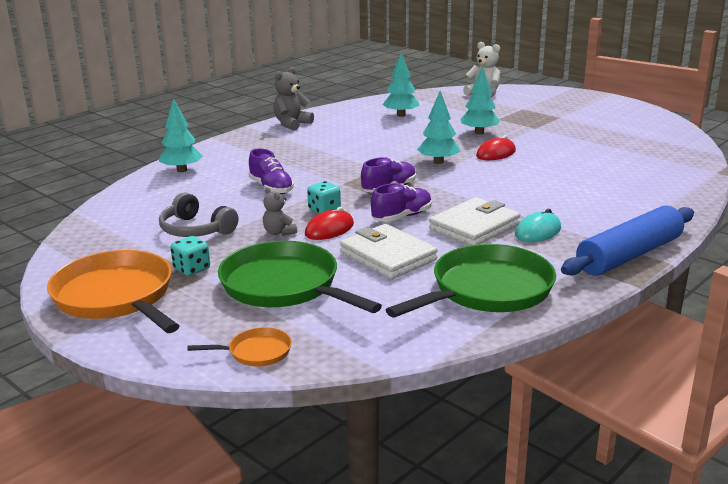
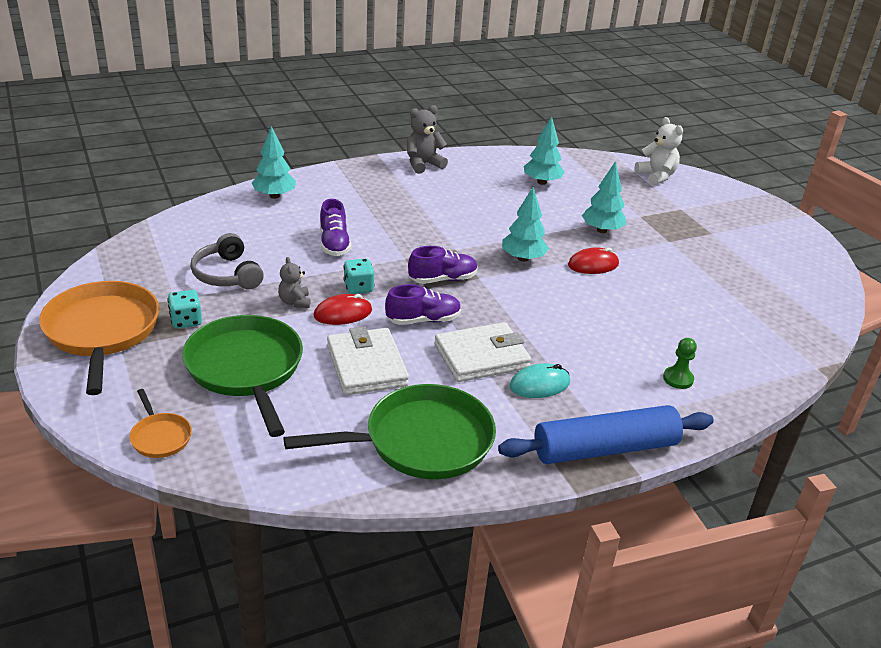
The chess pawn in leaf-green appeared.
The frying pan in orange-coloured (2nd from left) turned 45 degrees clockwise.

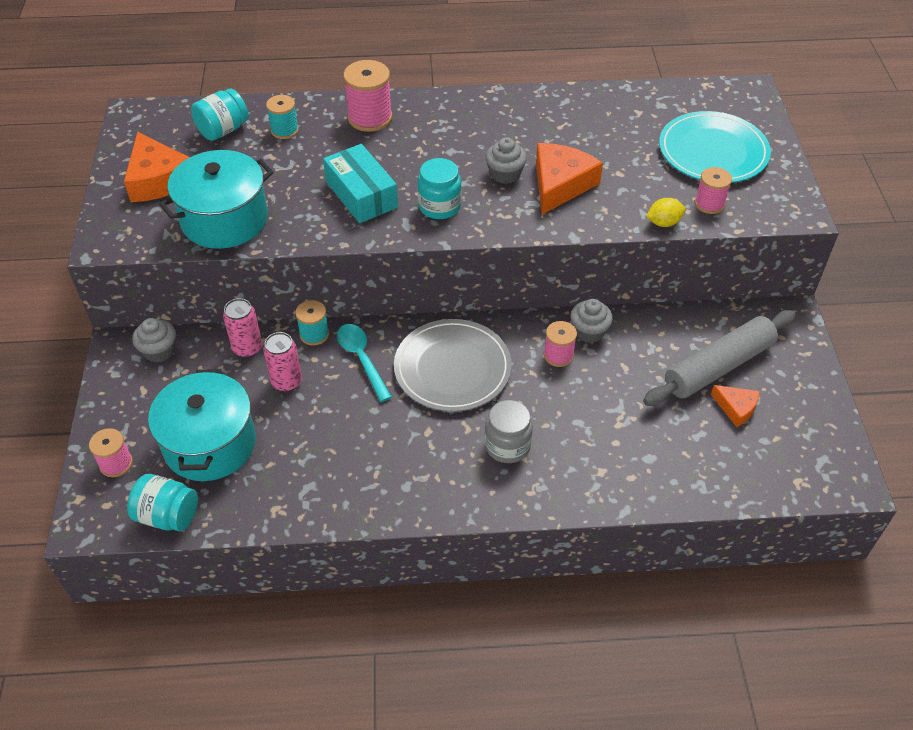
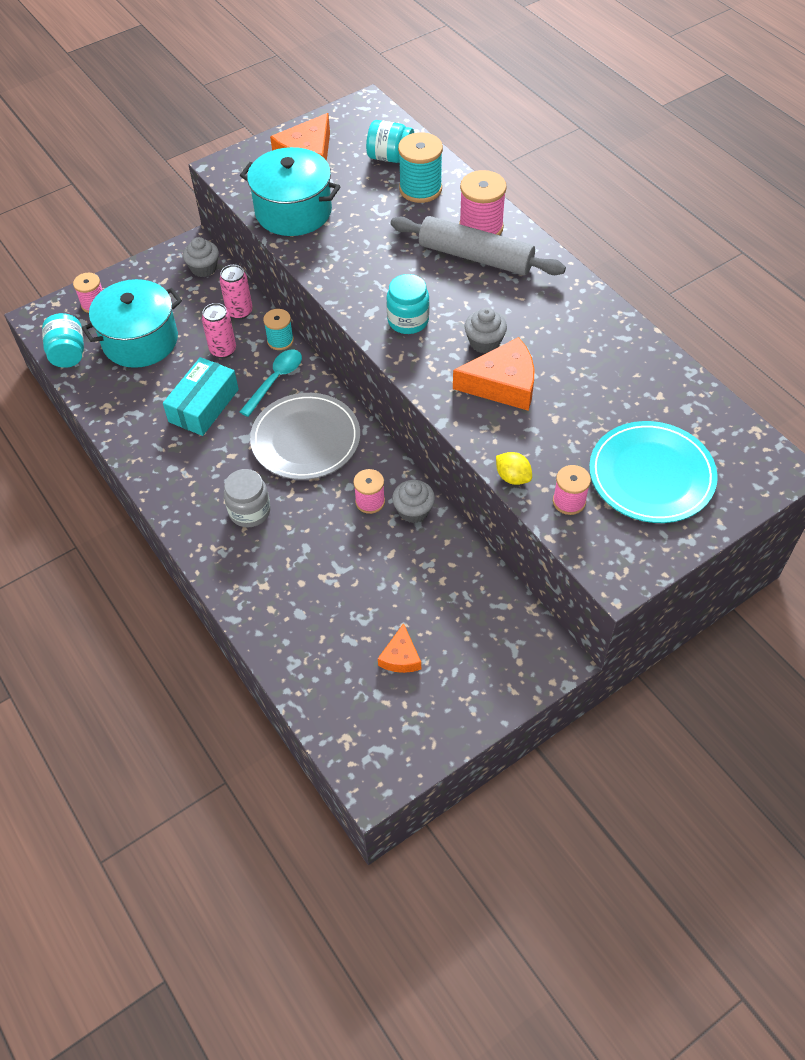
The box in turquoise moved.
The rolling pin in grey moved.
The reel of thread in turquoise (1st from left in the first image) changed to 1.62 times the size.

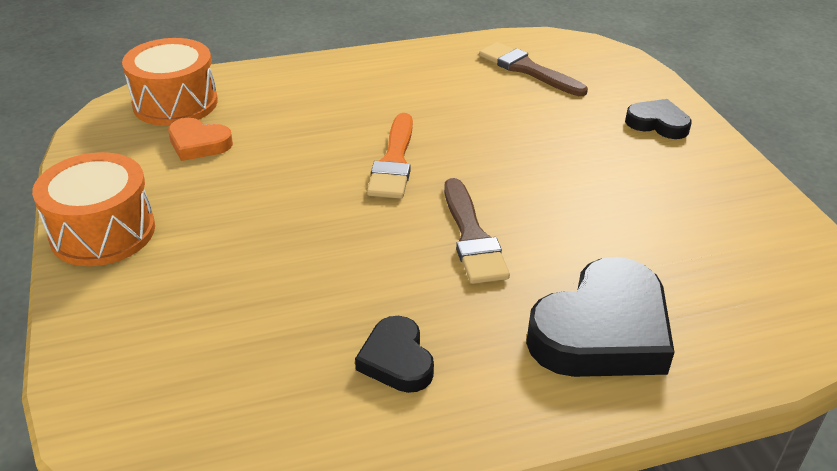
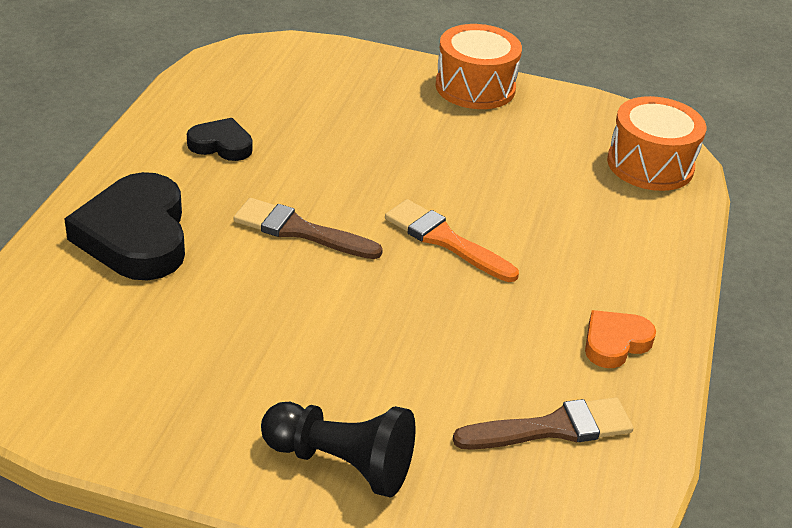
The heart in orange-coloured moved.
The heart in jet-black (3rd from left) was replaced by the chess pawn in jet-black.

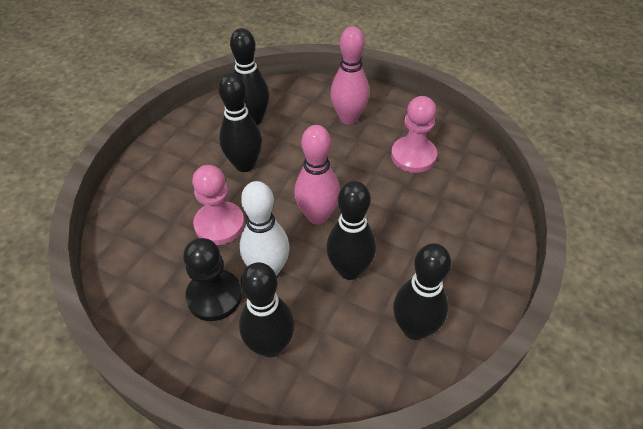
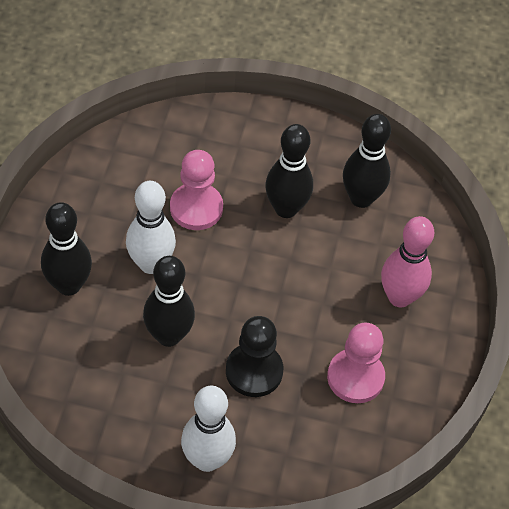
The bowling pin in rosy (1st from left) disappeared.
The bowling pin in jet-black (5th from left) disappeared.
The bowling pin in white (2nd from left) appeared.
The chess pawn in jet-black moved.

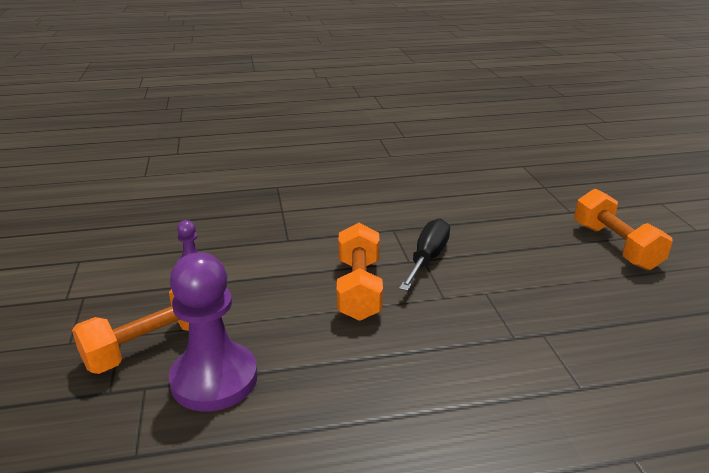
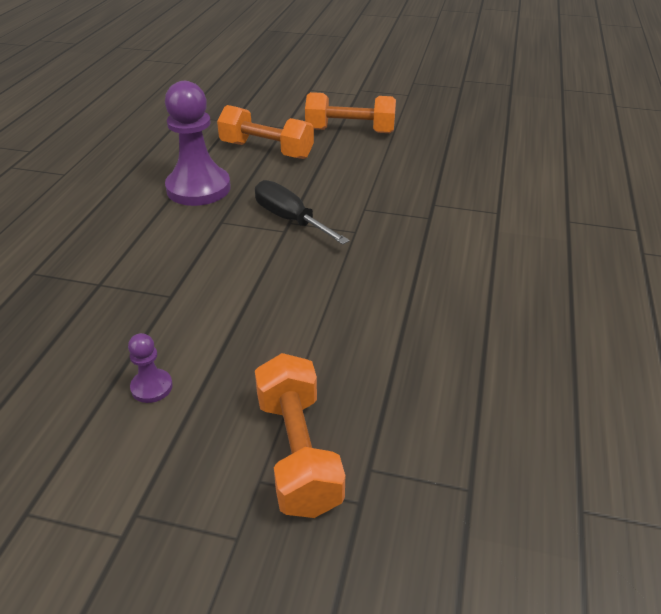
The chess pawn in violet (2nd from left) moved.
The dumbbell in orange-coloured (2nd from left in the first image) moved.

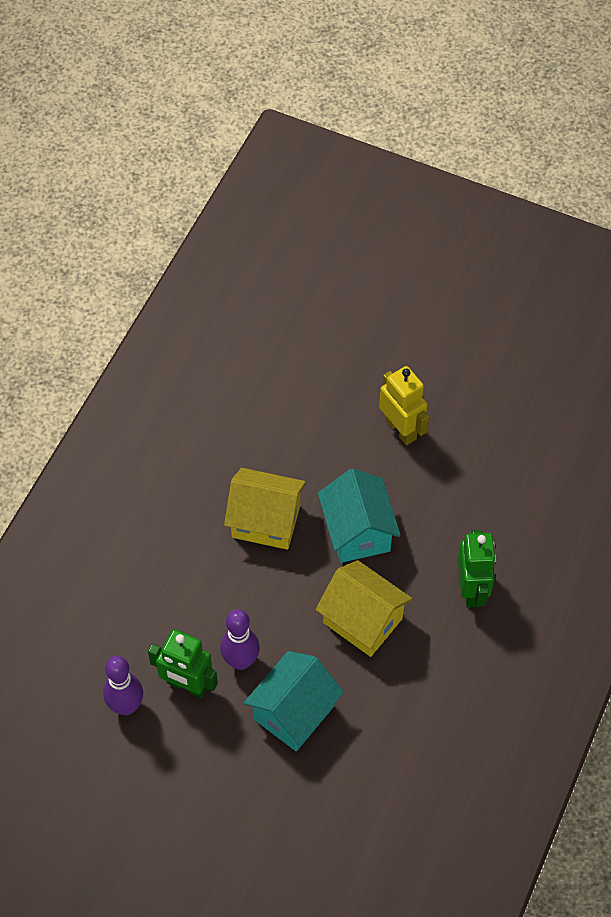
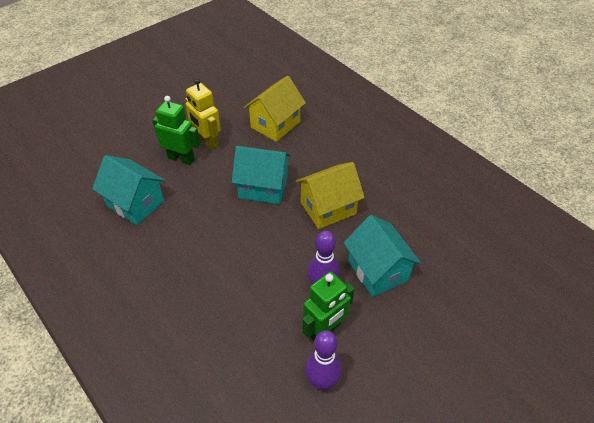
The house in turquoise (1st from left) appeared.
The house in golden (1st from left) moved.
The robot in leaf-green (2nd from left in the first image) moved.
The robot in golden turned 120 degrees counterclockwise.

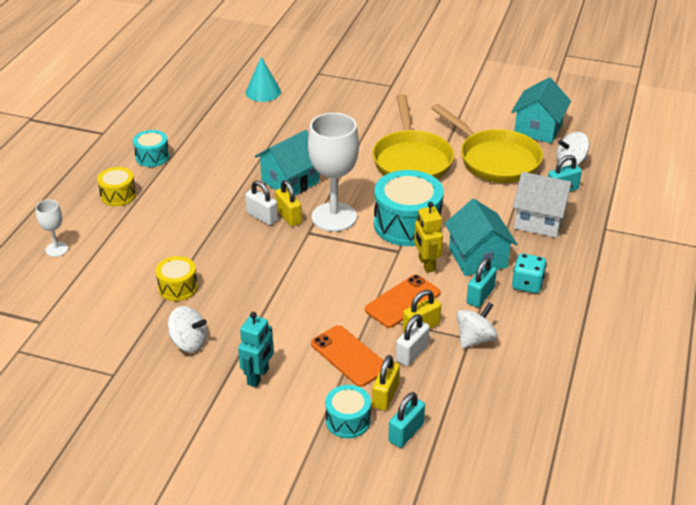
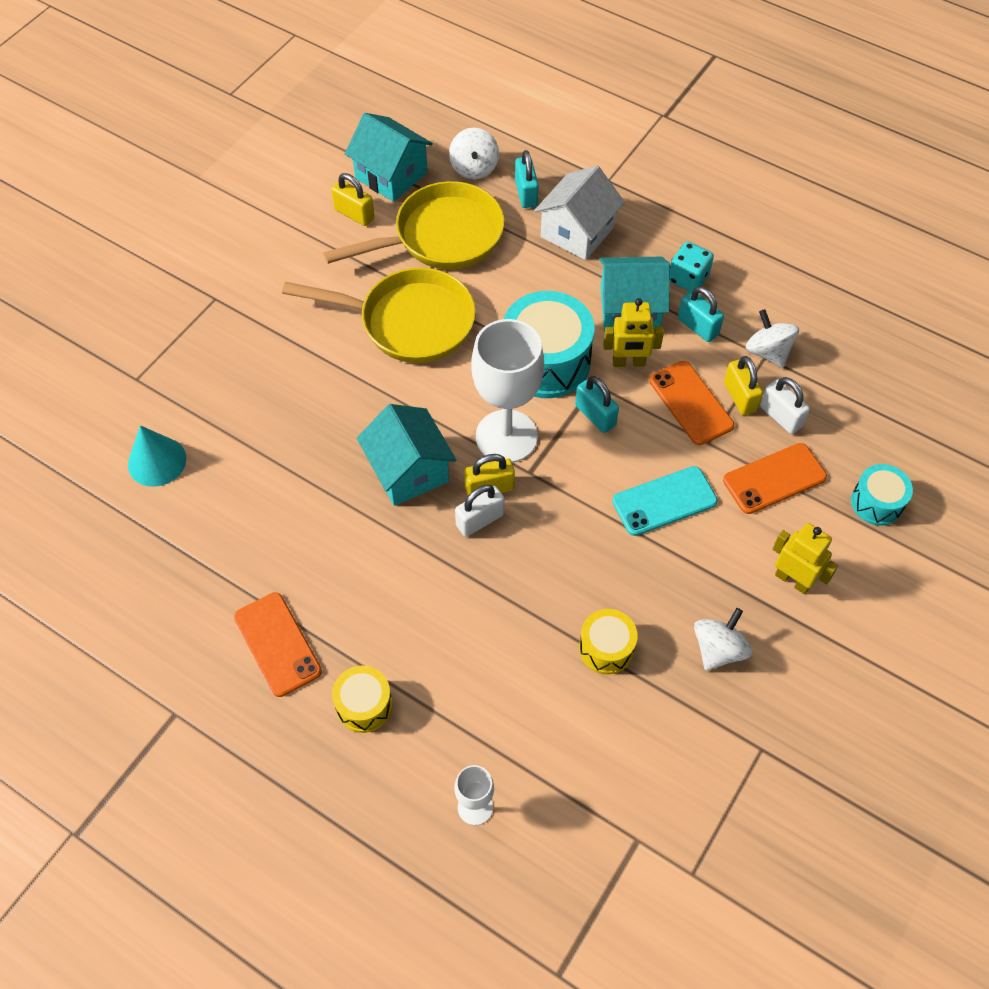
The mobile phone in turquoise appeared.
The lock in golden (2nd from left in the first image) moved.
The lock in turquoise (1st from left in the first image) moved.
The drum in turquoise (1st from left) was replaced by the mobile phone in orange-coloured (1st from left).
The robot in turquoise became the robot in golden (2nd from left).

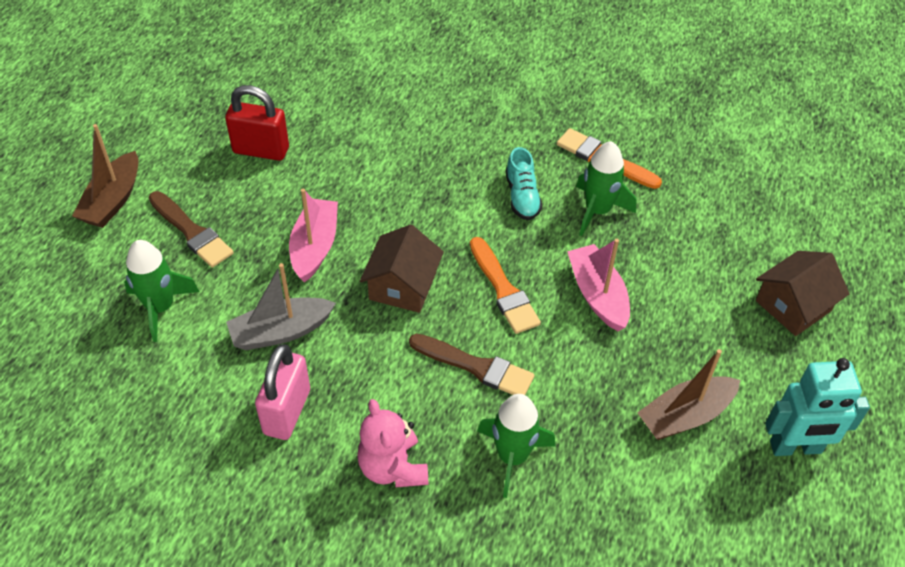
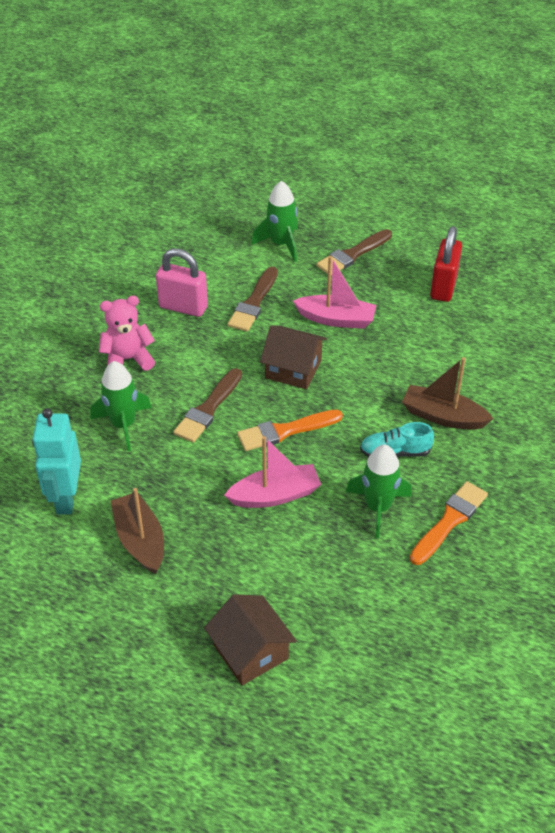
The sailboat in russet (1st from left in the first image) moved.
The robot in turquoise moved.
The sailboat in grey was replaced by the paintbrush in russet (2nd from left).

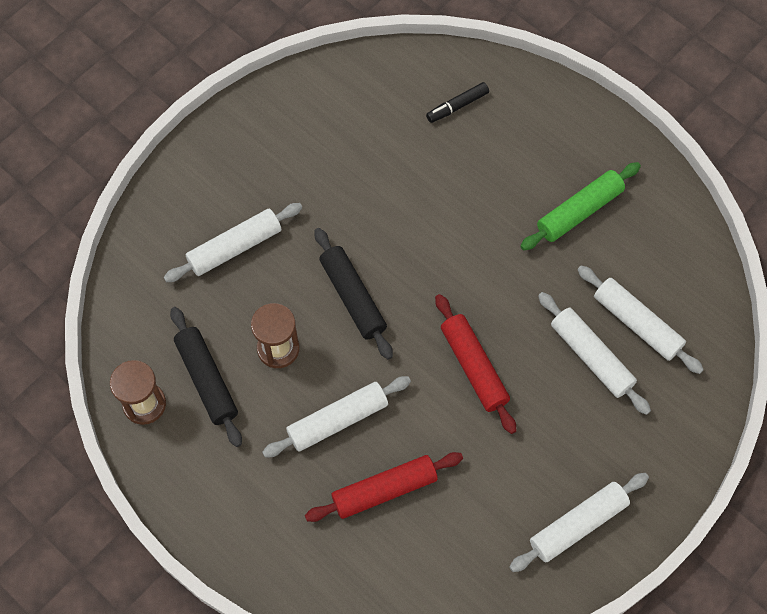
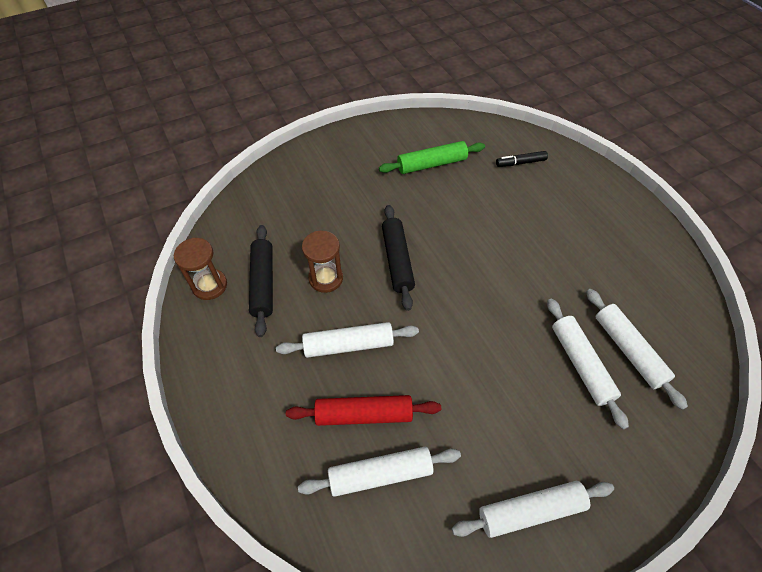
The rolling pin in red (2nd from left) disappeared.
The rolling pin in white (1st from left in the first image) moved.
The rolling pin in leaf-green moved.

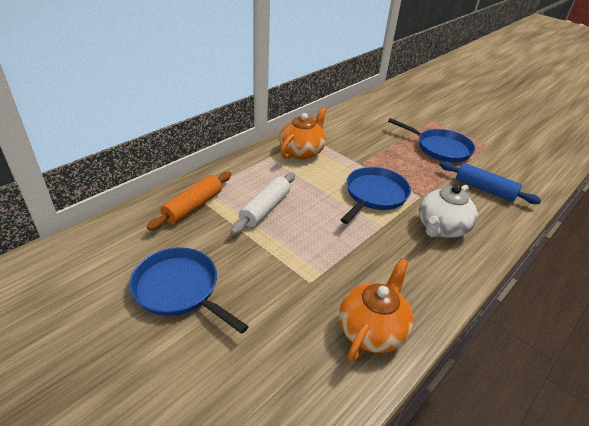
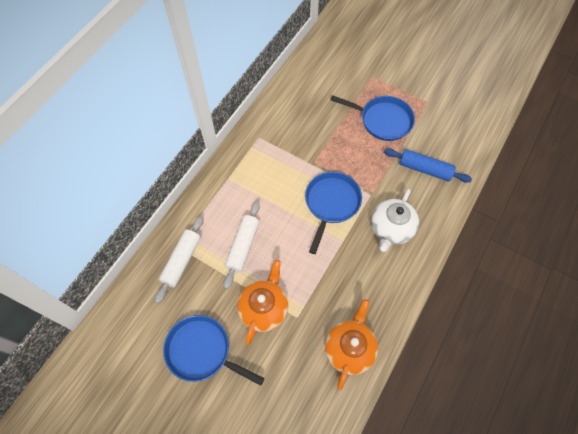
The teapot in orange-coloured (1st from left) moved.
The rolling pin in orange-coloured became the rolling pin in white (1st from left).

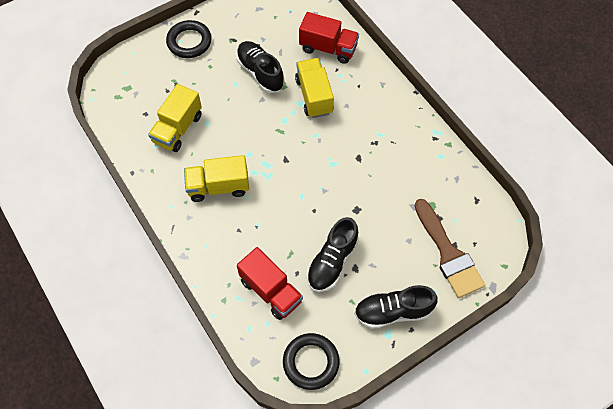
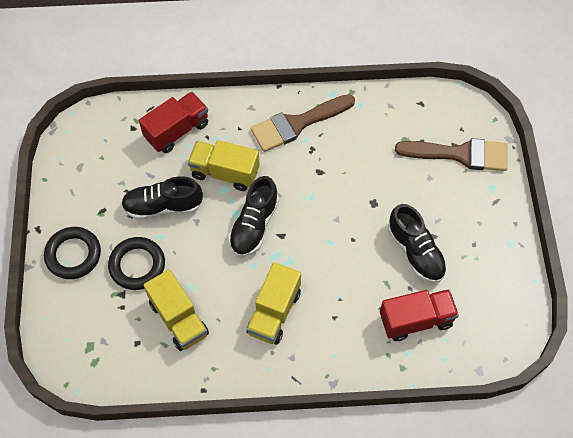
The paintbrush in russet (1st from left) appeared.
The torus in jet-black (2nd from left) moved.
The shoe in jet-black (3rd from left in the first image) moved.

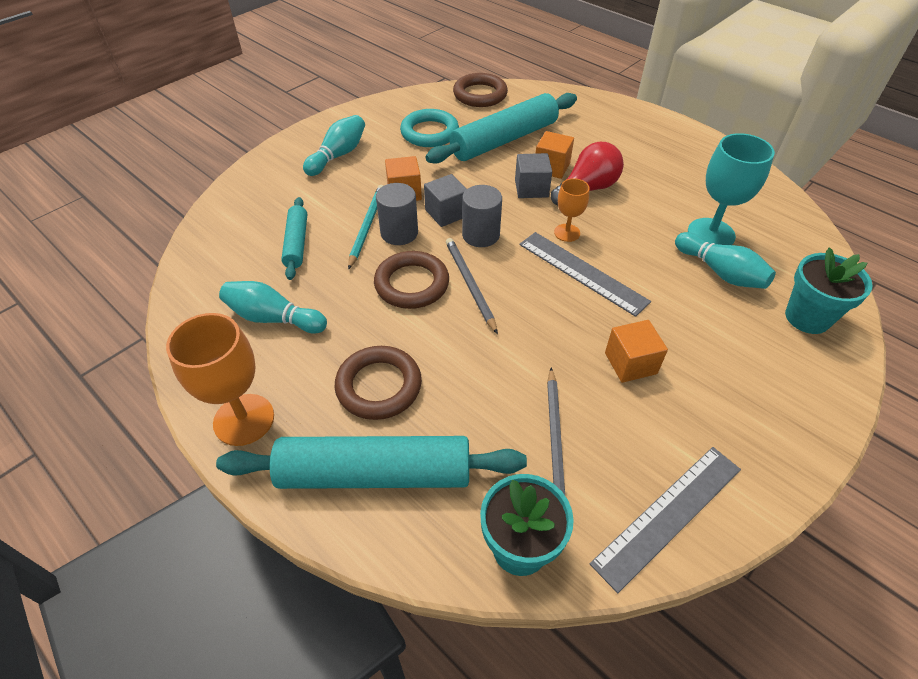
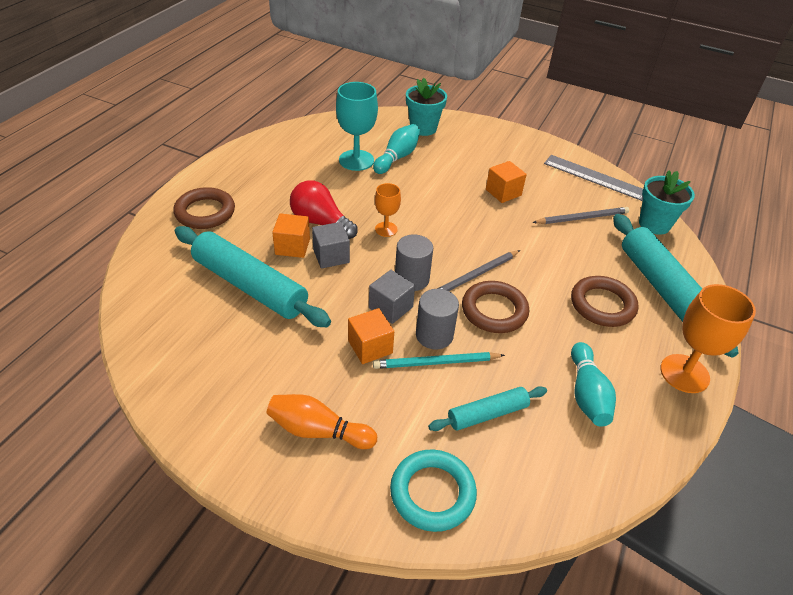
The straightedge in grey (1st from left) disappeared.
The torus in turquoise moved.
The torus in russet (3rd from left in the first image) moved.
The bowling pin in turquoise (2nd from left) became the bowling pin in orange-coloured.

